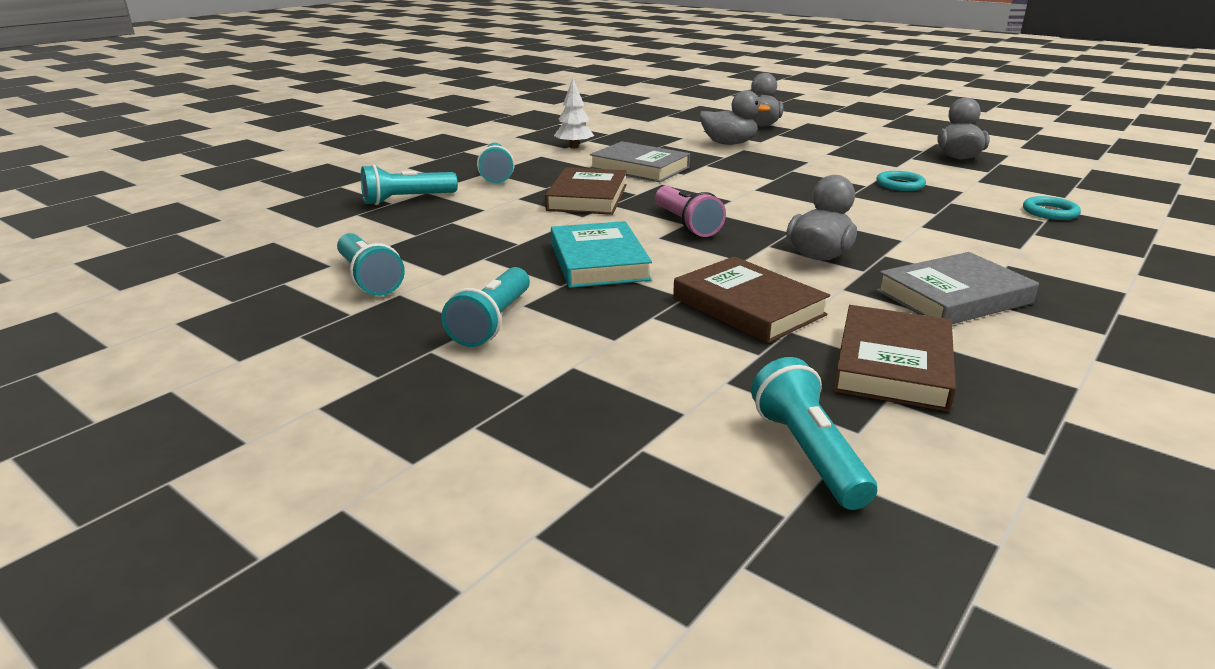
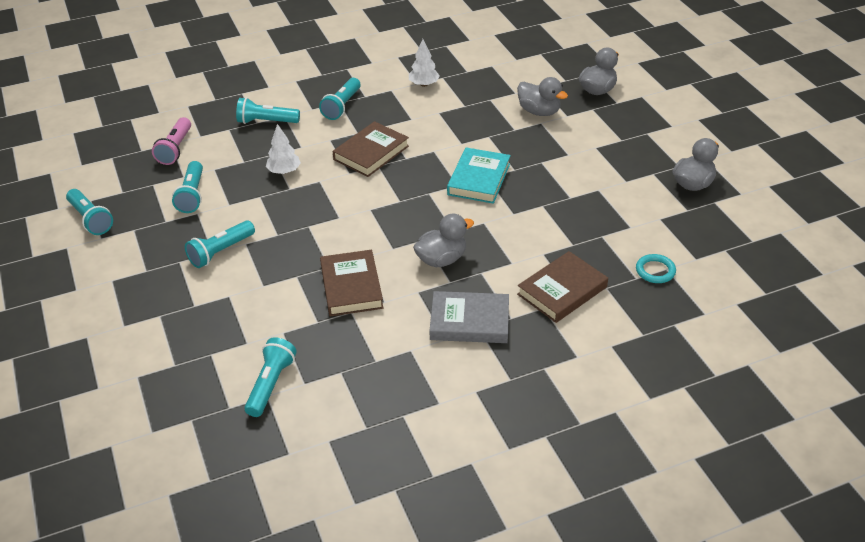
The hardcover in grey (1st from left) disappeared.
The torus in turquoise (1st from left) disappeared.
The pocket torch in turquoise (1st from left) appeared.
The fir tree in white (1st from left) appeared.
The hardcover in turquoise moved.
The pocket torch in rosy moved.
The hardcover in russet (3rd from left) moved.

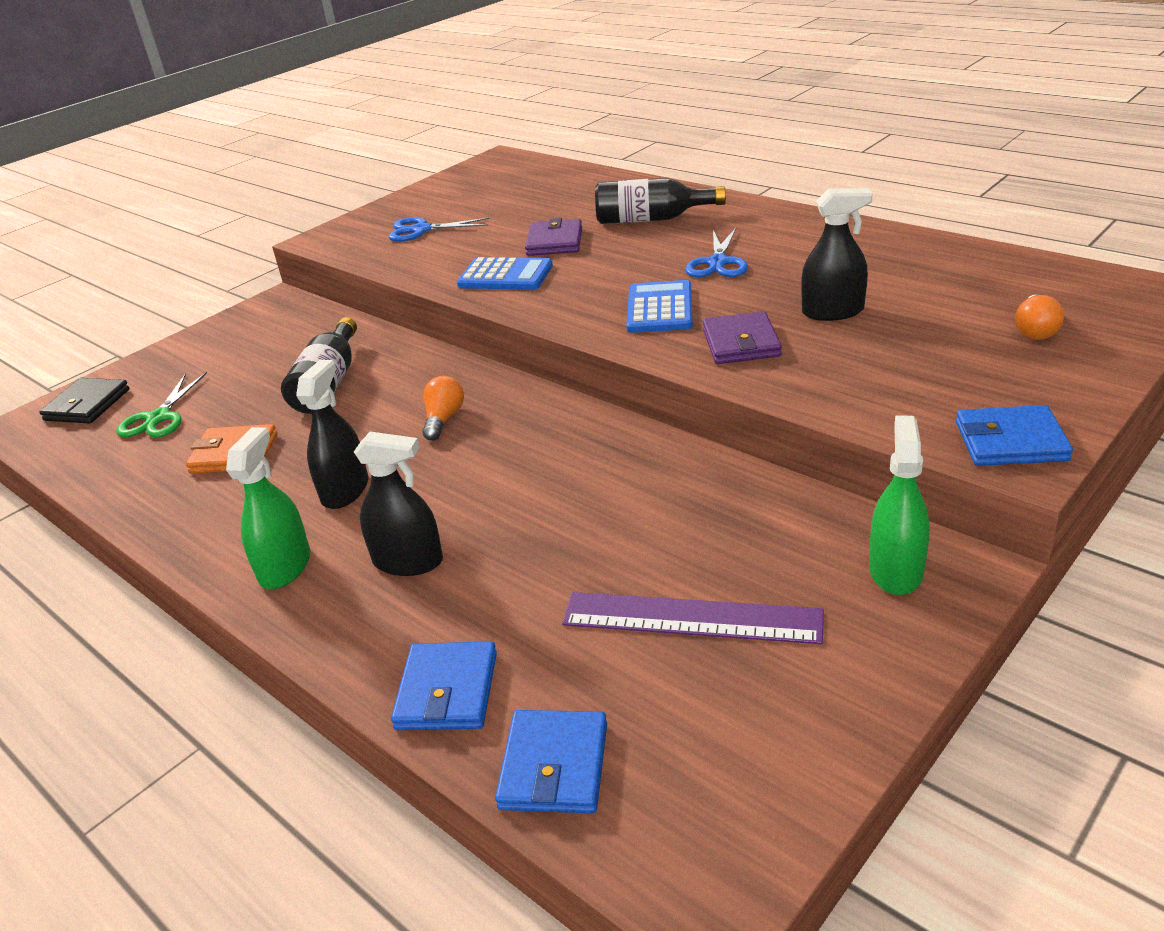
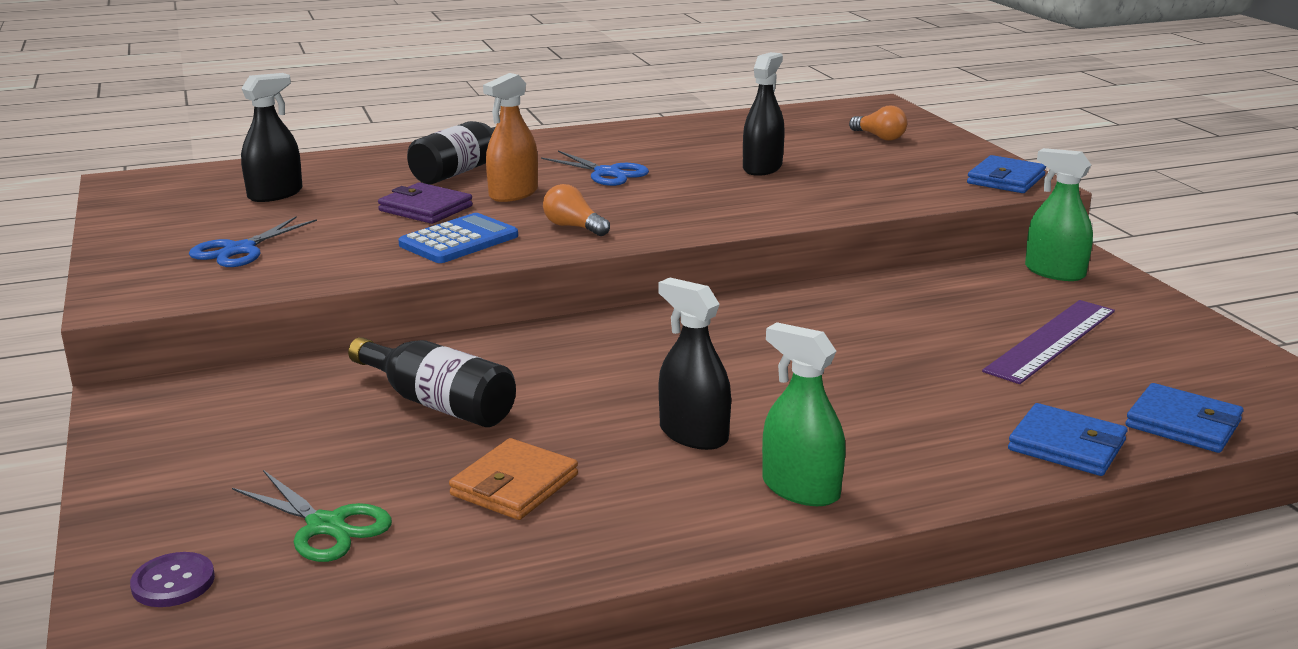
The adding machine in cobalt (2nd from left) disappeared.
The card wallet in violet (2nd from left) disappeared.
The spray bottle in orange-coloured appeared.
The spray bottle in jet-black (2nd from left in the first image) moved.
The lightbulb in orange-coloured (1st from left) moved.
The card wallet in jet-black was replaced by the shirt button in violet.

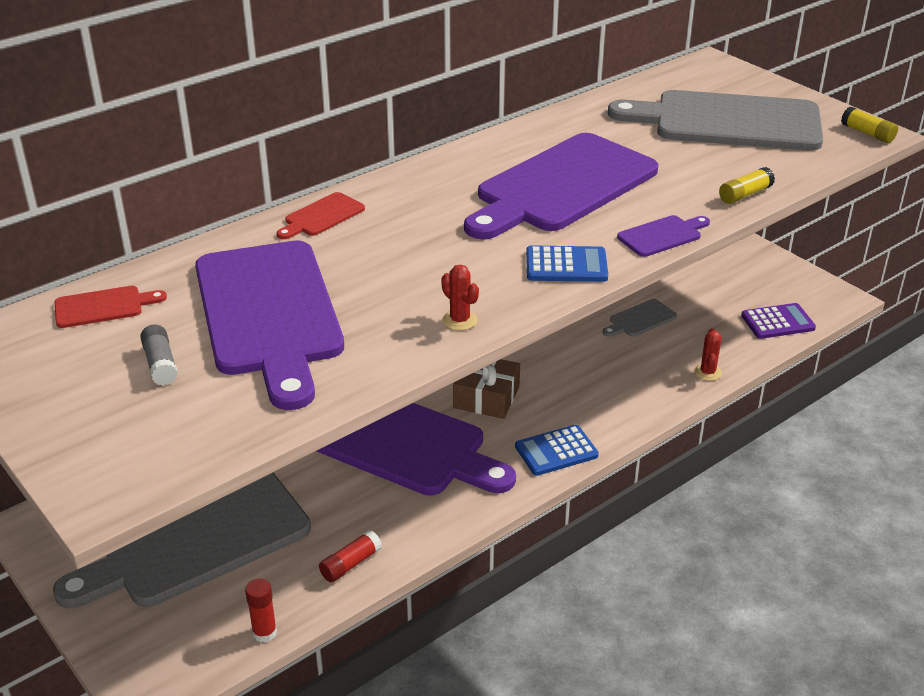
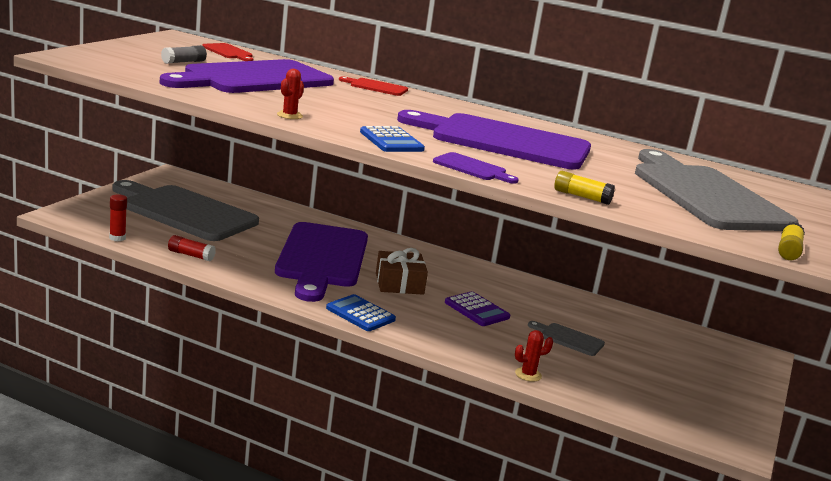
The adding machine in violet moved.

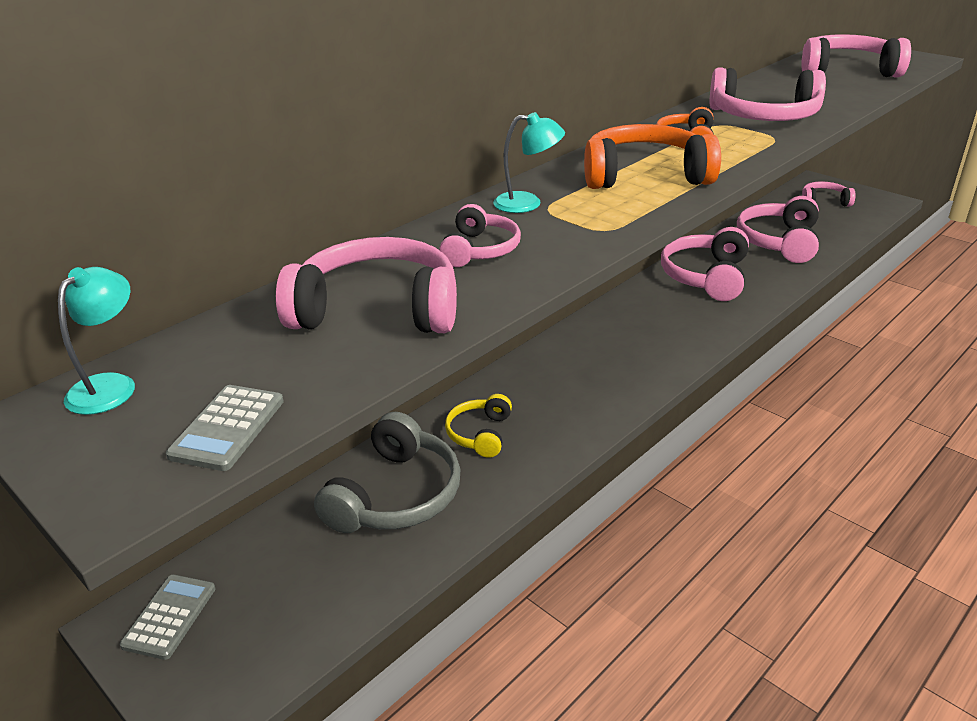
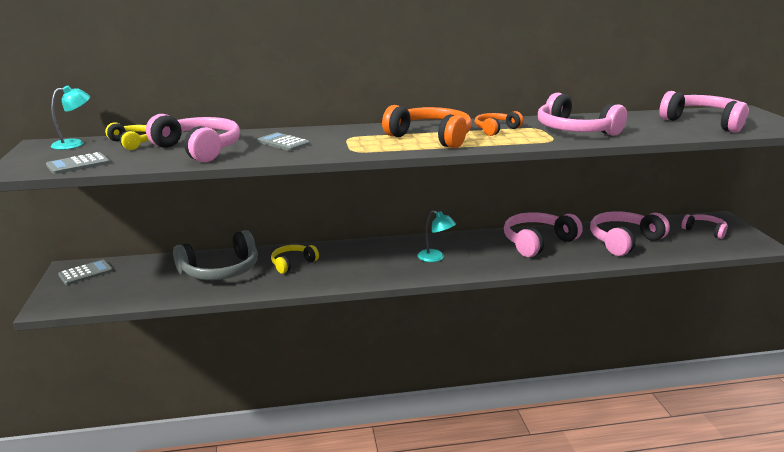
The headset in golden (1st from left) appeared.
The lamp in turquoise (2nd from left) moved.
The headset in rosy (2nd from left) was replaced by the adding machine in grey (3rd from left).

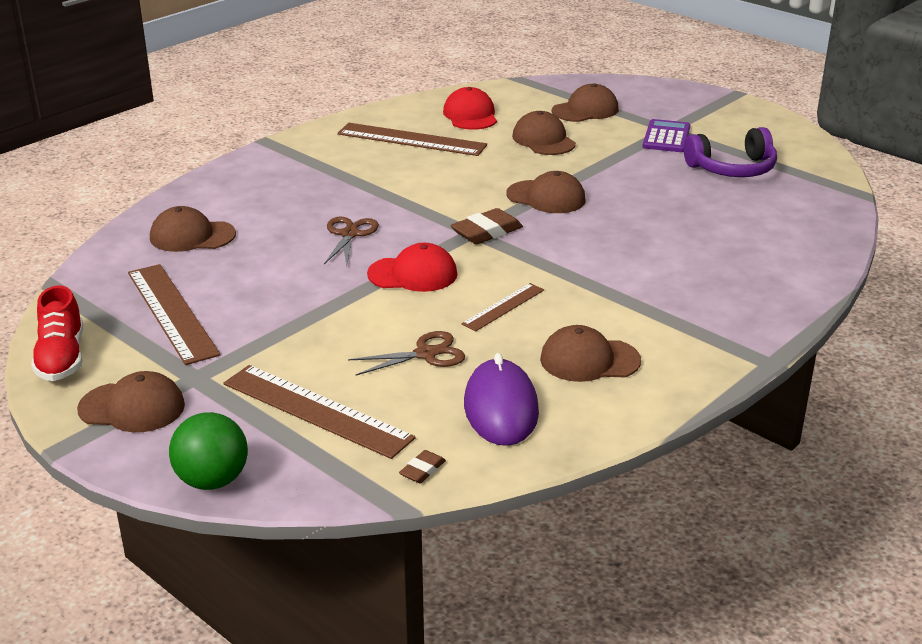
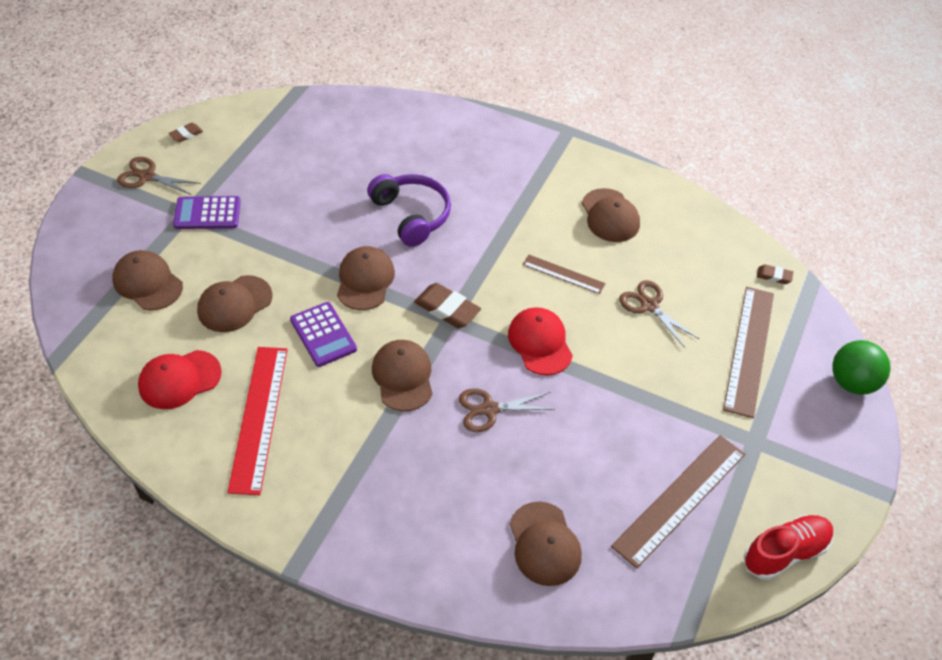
The PC mouse in violet disappeared.
The shears in russet (1st from left) appeared.
The eraser in russet (1st from left) appeared.
The adding machine in violet (2nd from left) appeared.
The baseball cap in russet (1st from left in the first image) moved.
The headset in violet moved.
The straightedge in russet (3rd from left) became the straightedge in red.

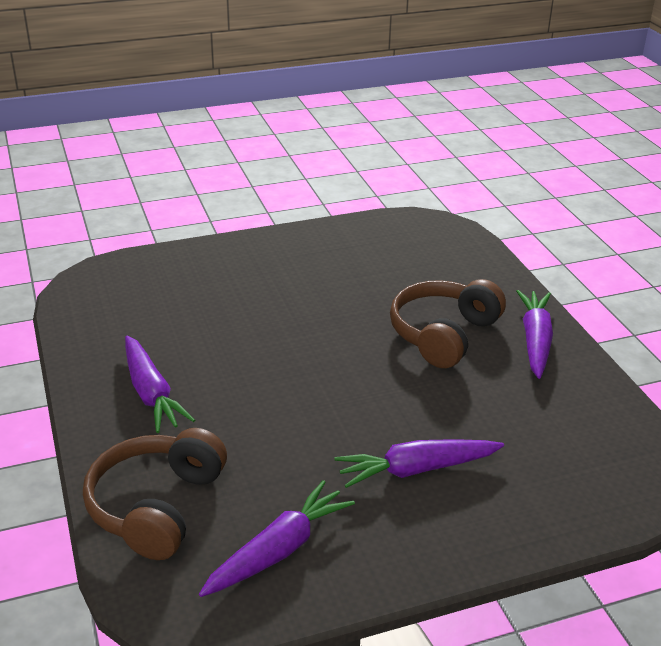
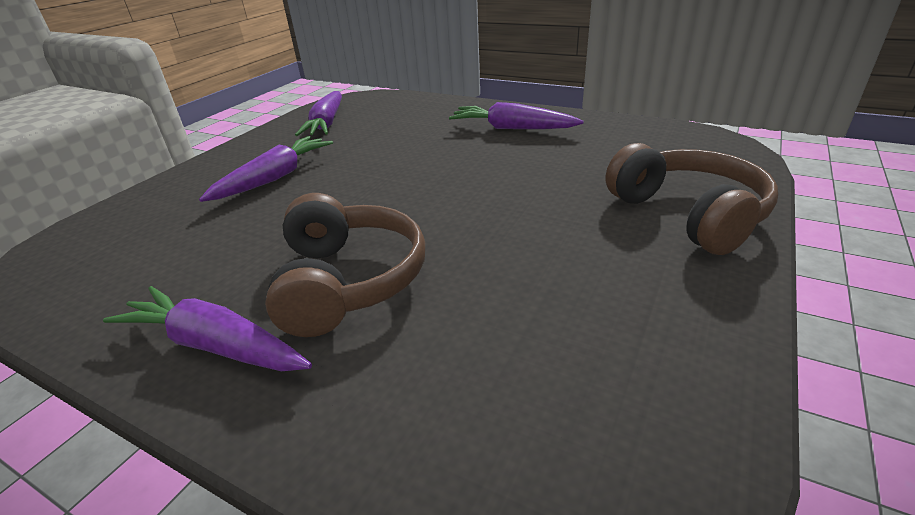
The headset in russet (1st from left in the first image) moved.
The carrot in violet (4th from left in the first image) turned 150 degrees clockwise.

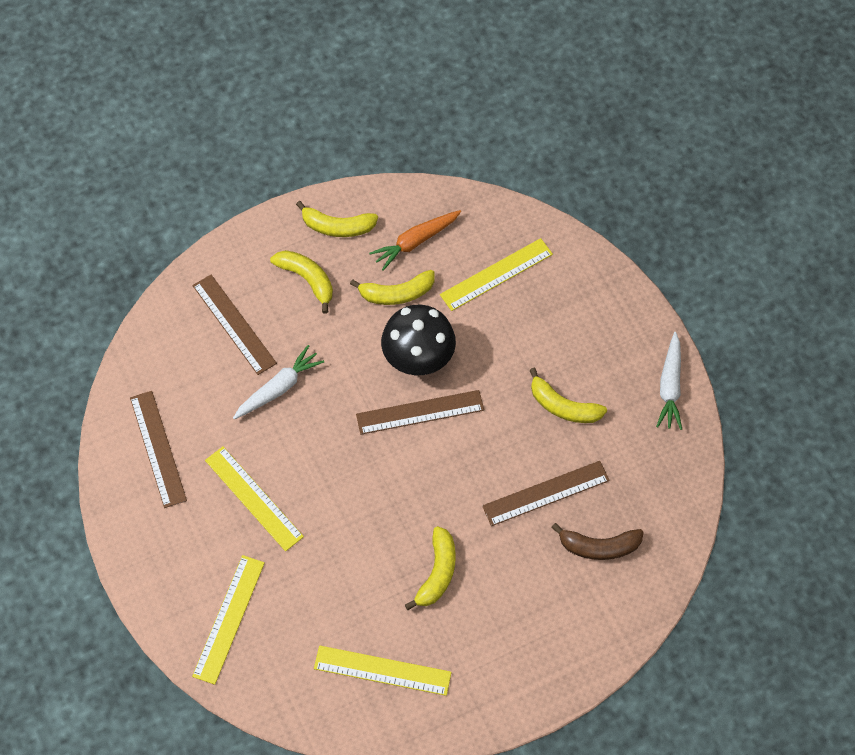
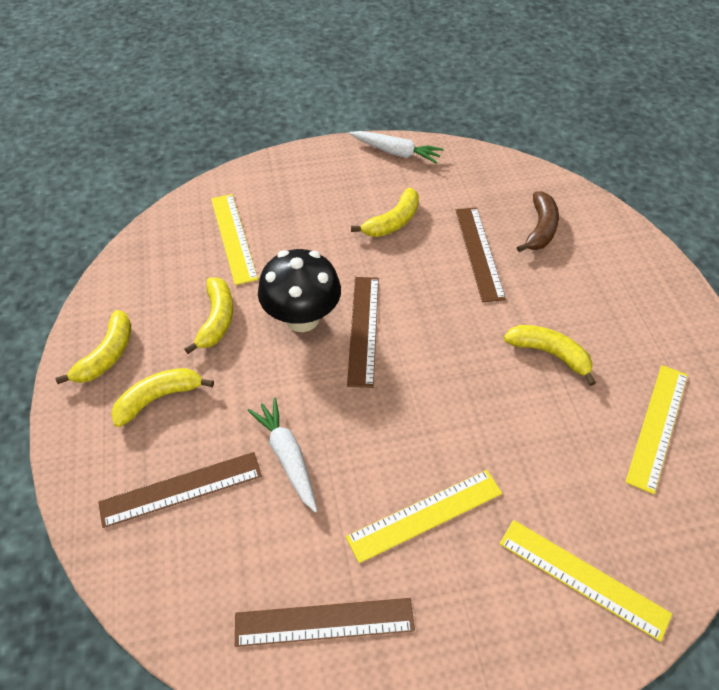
The carrot in orange-coloured disappeared.

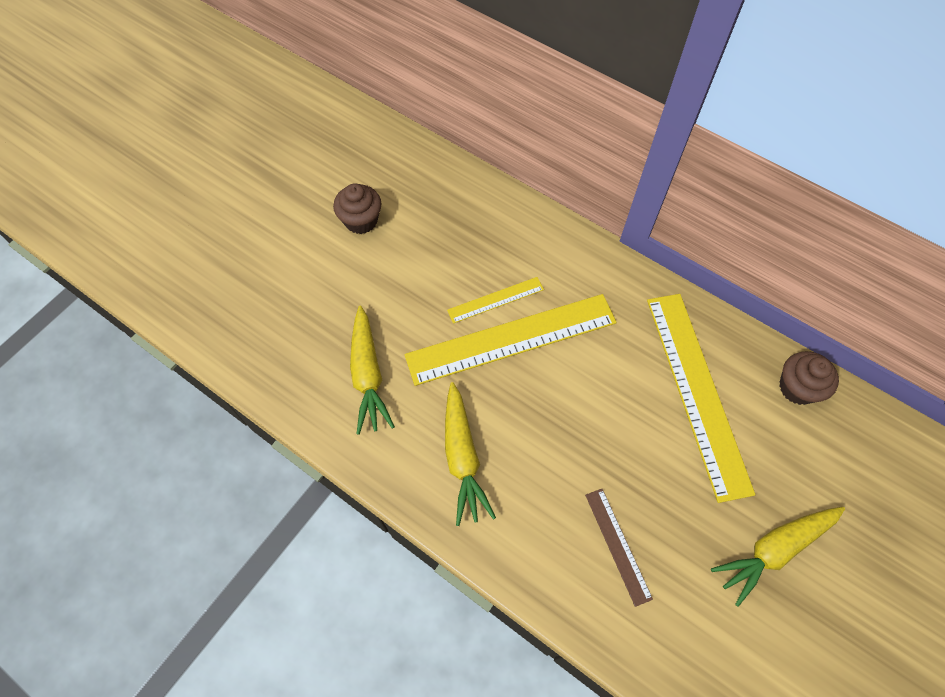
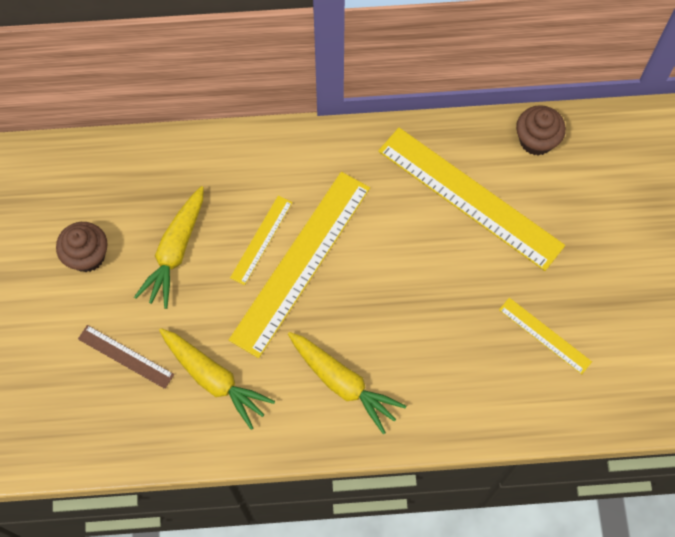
The straightedge in golden (4th from left) appeared.
The straightedge in russet moved.
The carrot in golden (3rd from left in the first image) moved.

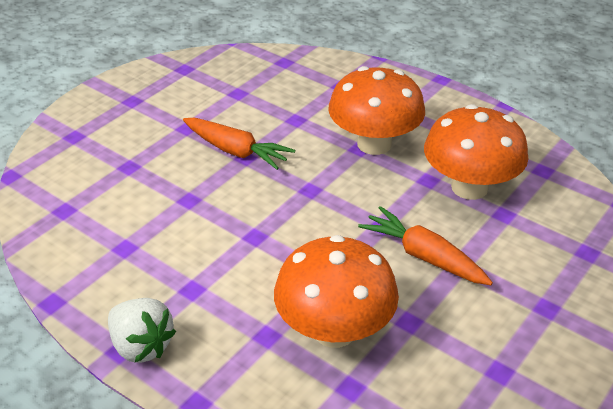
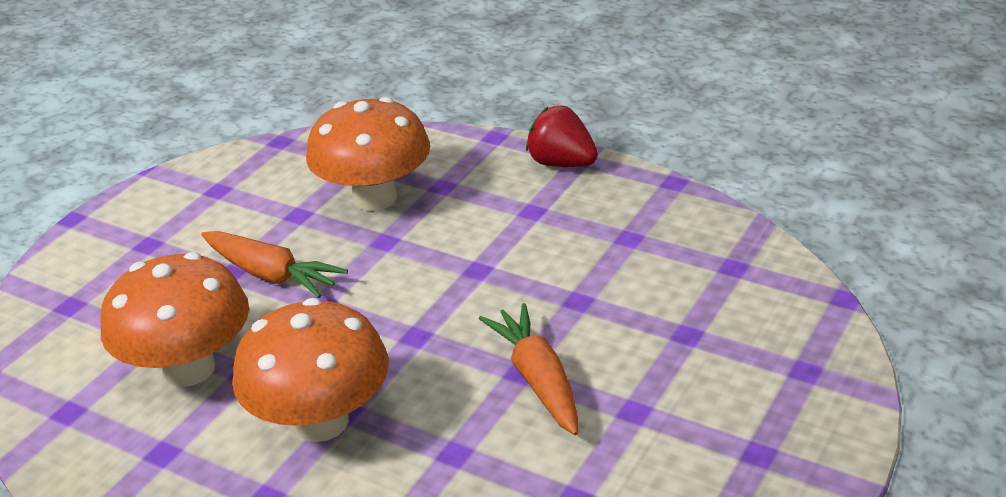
The berry in white became the berry in red.
The carrot in orange-coloured (1st from left in the first image) turned 45 degrees clockwise.

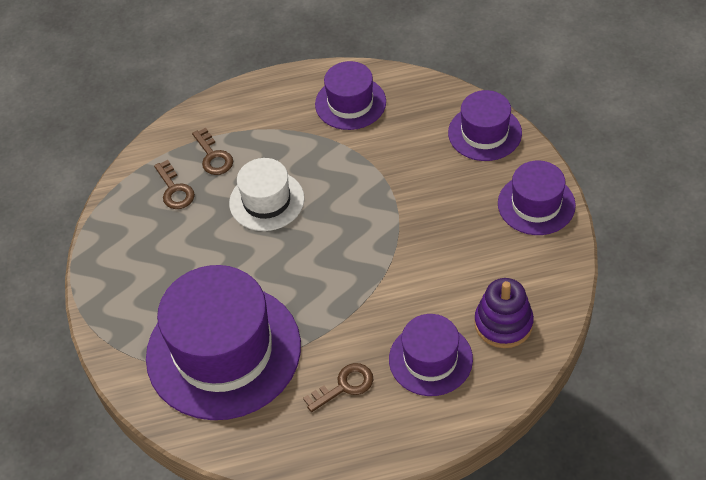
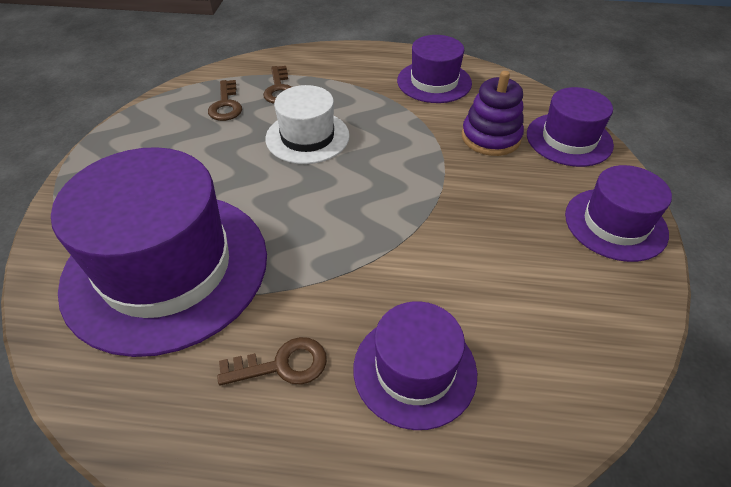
The ring stacker in violet moved.

